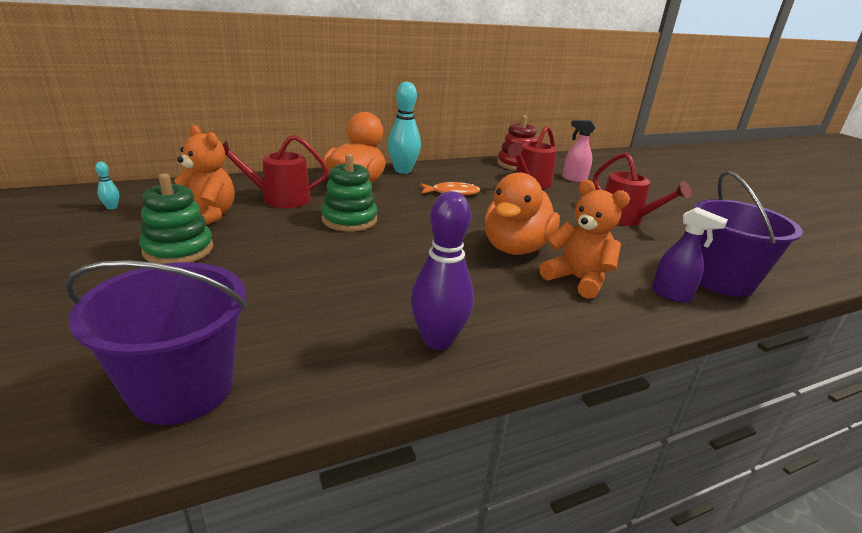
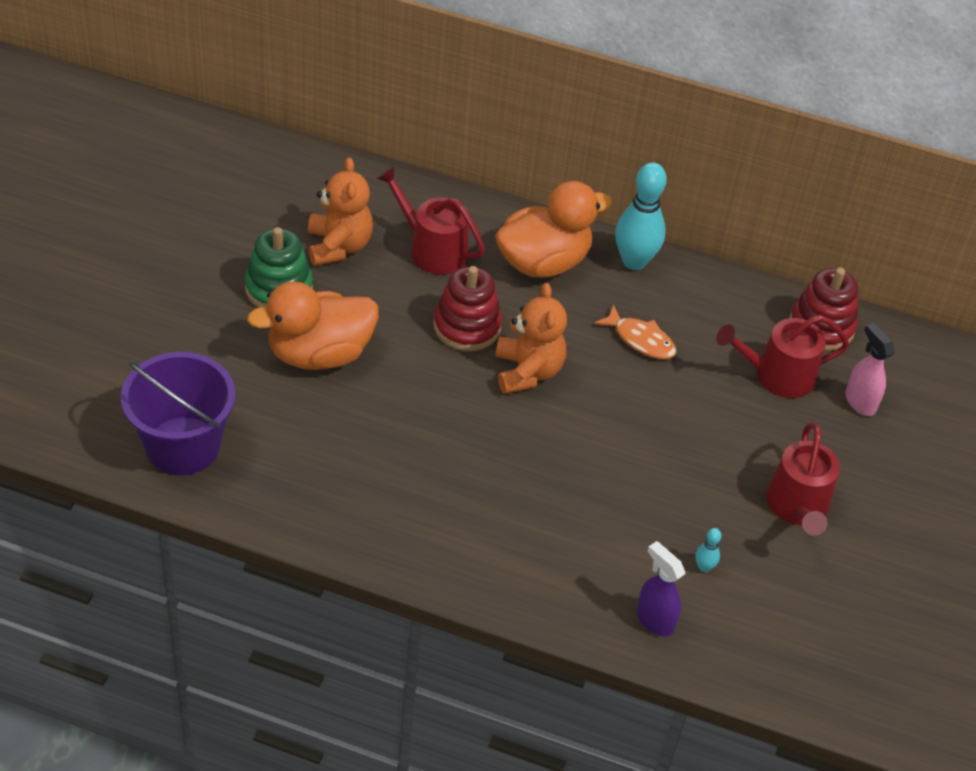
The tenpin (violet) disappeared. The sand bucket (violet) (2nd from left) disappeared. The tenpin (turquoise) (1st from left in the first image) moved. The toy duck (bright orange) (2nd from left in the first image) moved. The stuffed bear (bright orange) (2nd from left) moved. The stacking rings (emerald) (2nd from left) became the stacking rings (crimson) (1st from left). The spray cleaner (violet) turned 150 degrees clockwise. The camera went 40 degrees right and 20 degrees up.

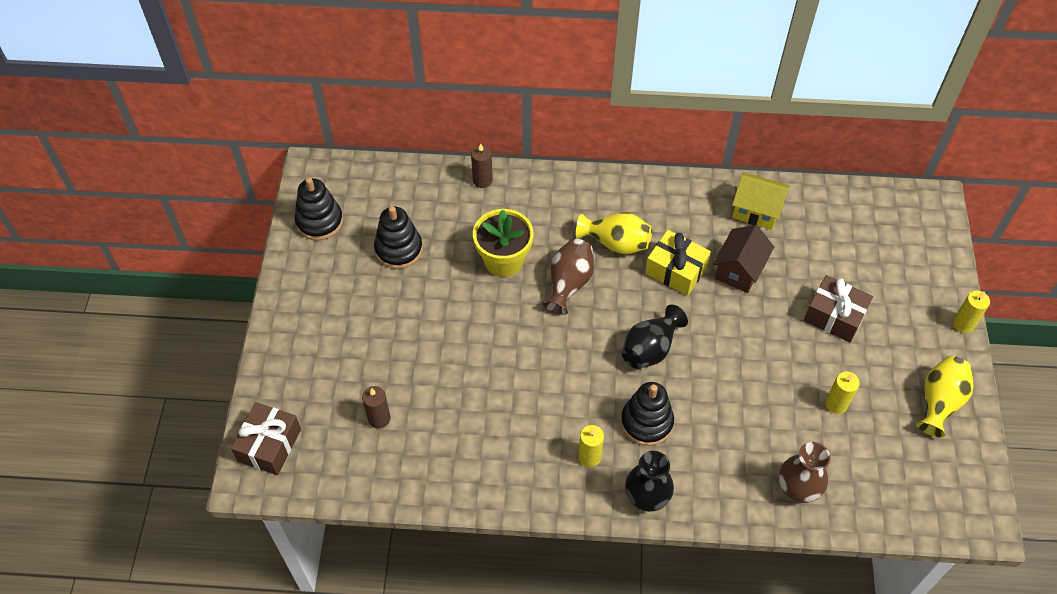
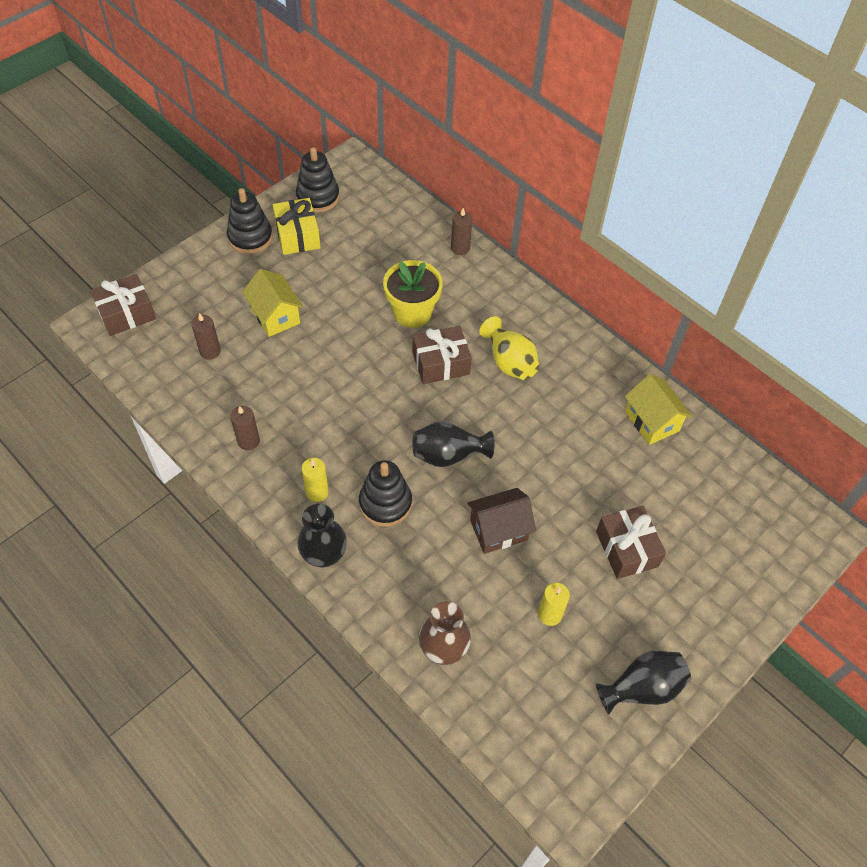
The candle (golden) (3rd from left) disappeared. The candle (dark brown) (2nd from left) appeared. The house (golden) (1st from left) appeared. The stacking rings (jet-black) (2nd from left in the first image) moved. The present (golden) moved. The house (dark brown) moved. The tall vase (dark brown) (1st from left) was replaced by the present (dark brown) (2nd from left). The tall vase (golden) (2nd from left) became the tall vase (jet-black) (3rd from left). The camera went 40 degrees right and 0 degrees up.

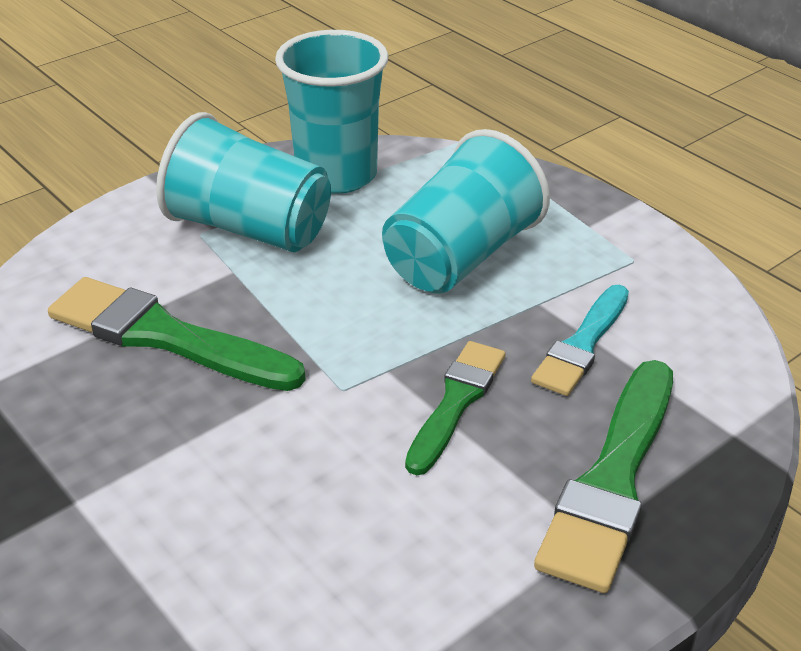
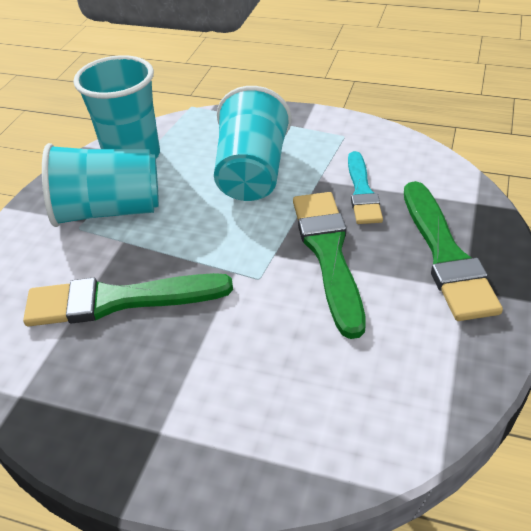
The paint brush (emerald) (2nd from left) changed to 1.57 times the size. The camera went 30 degrees left and 5 degrees up.

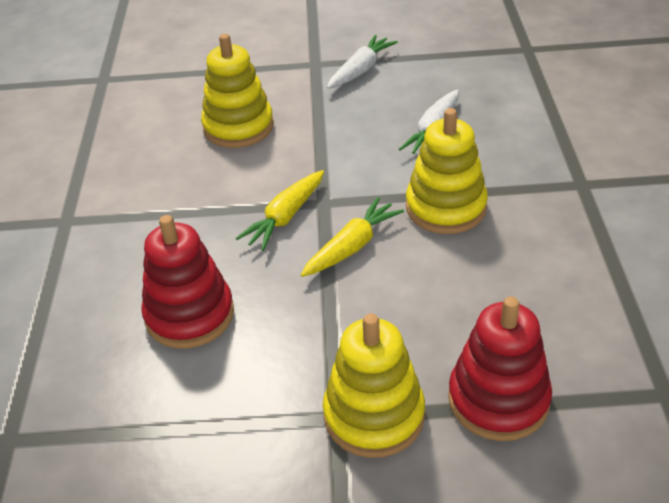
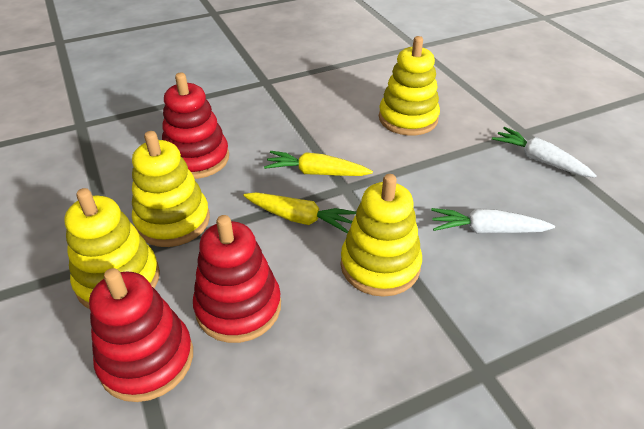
The stacking rings (golden) (2nd from left) appeared. The stacking rings (crimson) (3rd from left) appeared. The carrot (white) (1st from left in the first image) turned 150 degrees counterclockwise. The camera went 65 degrees right and 0 degrees up.

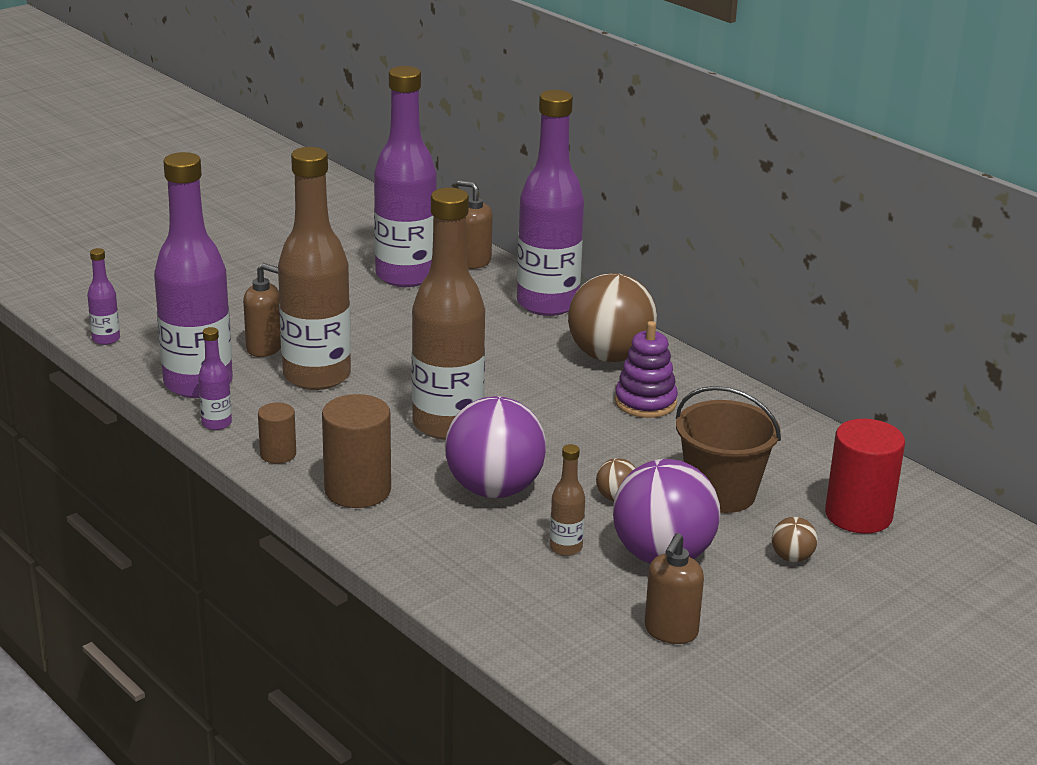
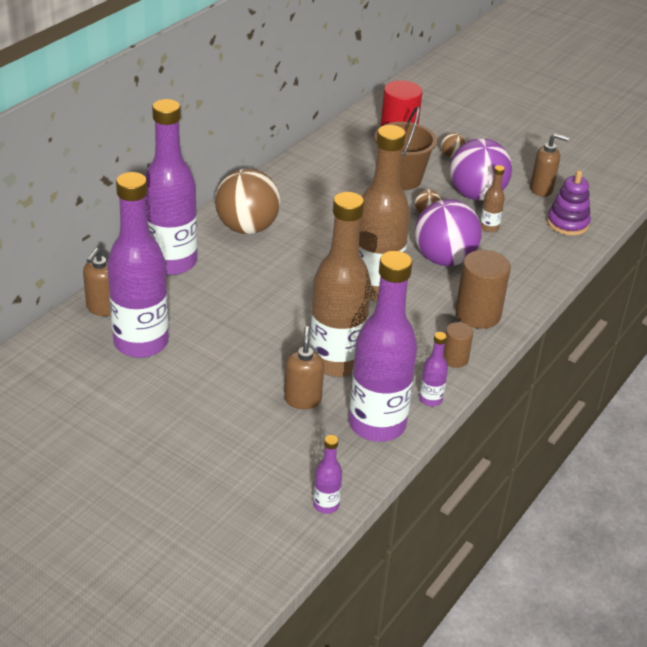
The stacking rings (violet) moved. The camera went 105 degrees left and 10 degrees up.

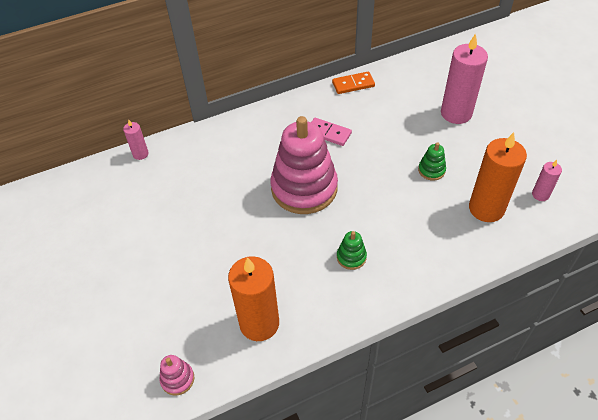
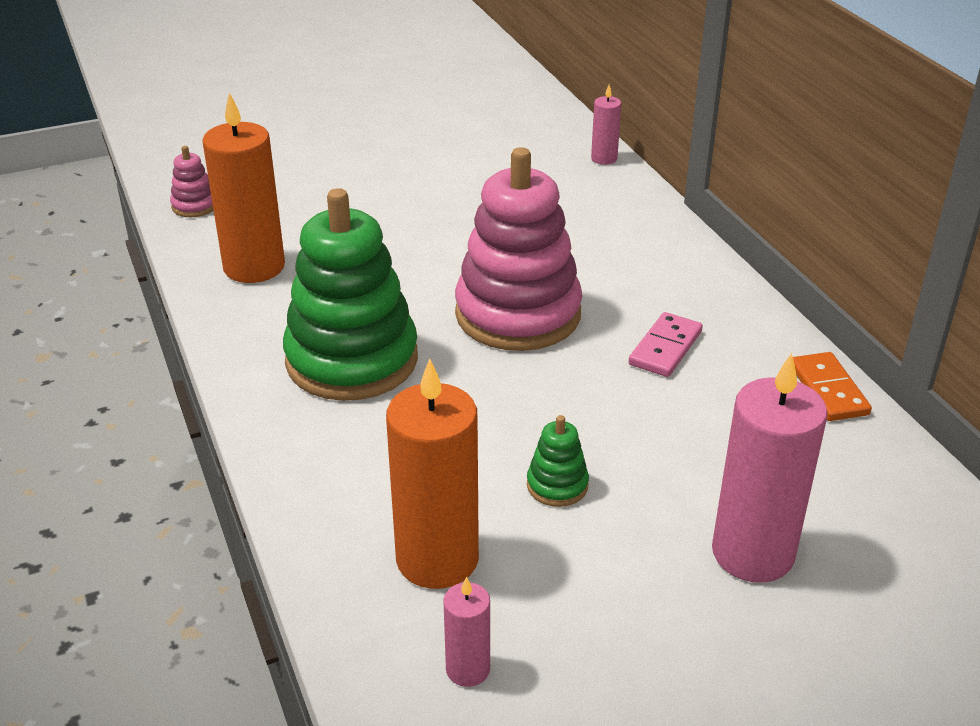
The stacking rings (emerald) (1st from left) changed to 2.43 times the size. The camera went 90 degrees right and 15 degrees down.

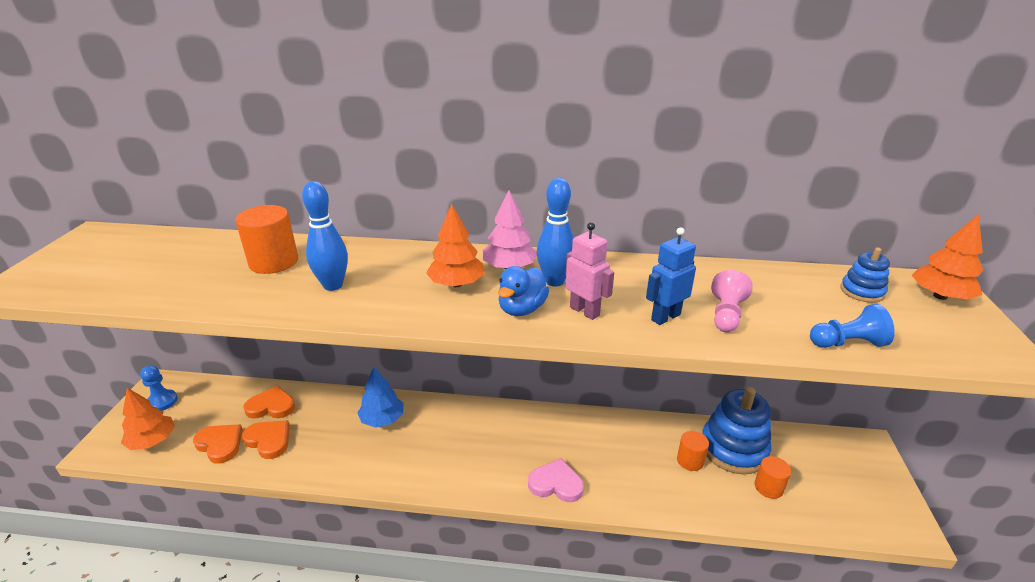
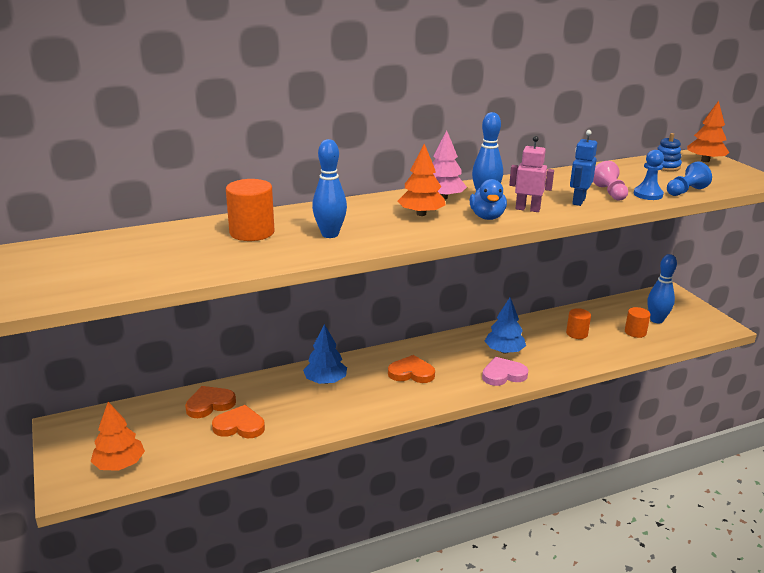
The stacking rings (cobalt) (1st from left) disappeared. The fir tree (cobalt) (2nd from left) appeared. The tenpin (cobalt) (3rd from left) appeared. The game pawn (cobalt) (1st from left) moved. The love heart (bright orange) (1st from left in the first image) moved. The camera went 30 degrees left and 5 degrees down.

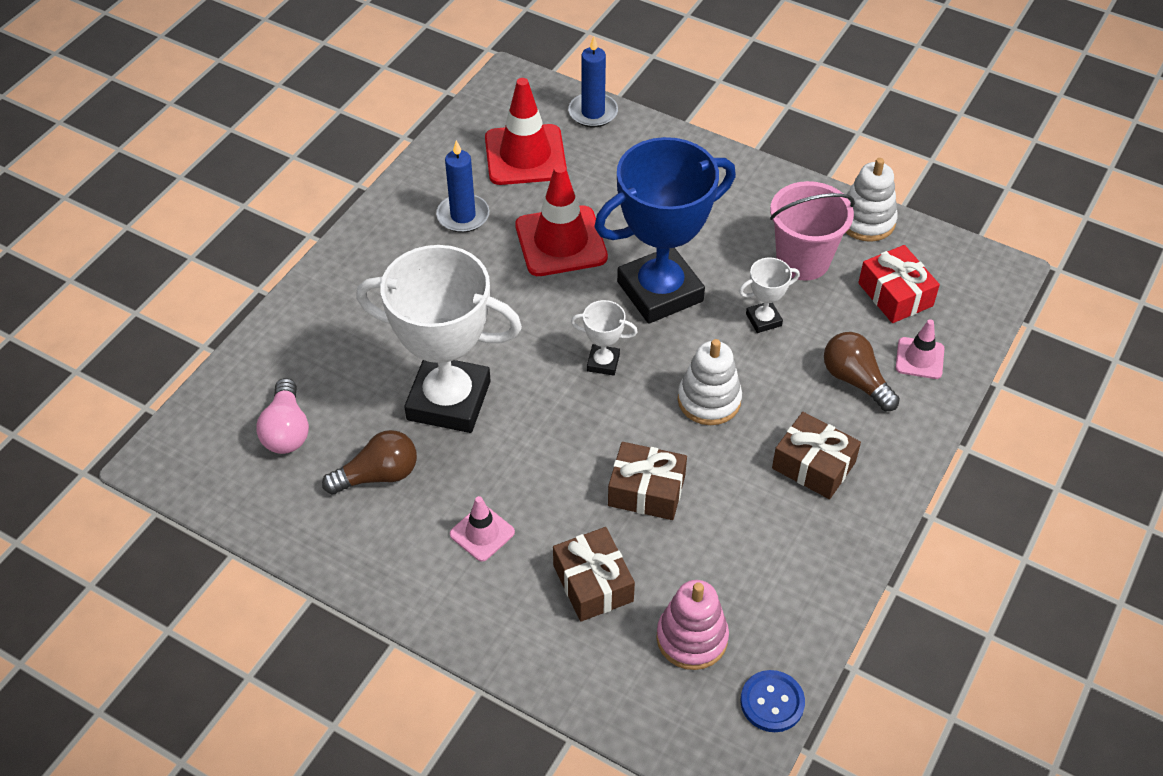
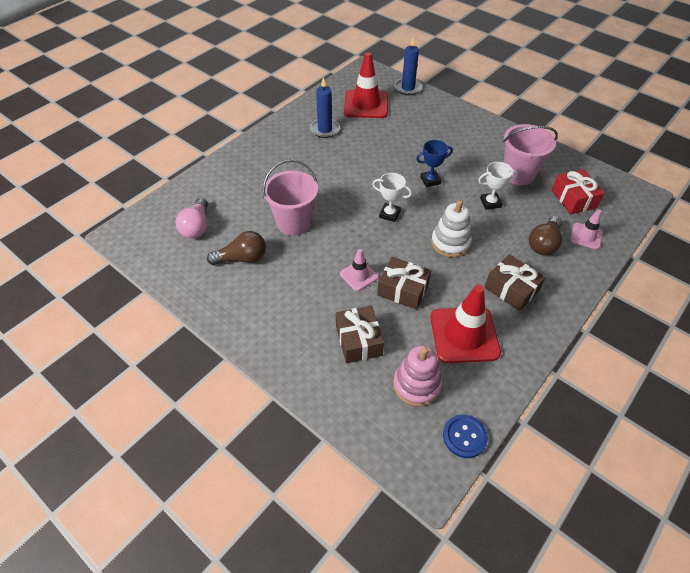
The stacking rings (white) (2nd from left) disappeared. The traffic cone (rosy) (1st from left) moved. The traffic cone (crimson) (2nd from left) moved. The award cup (white) (1st from left) was replaced by the sand bucket (rosy) (1st from left). The bulb (dark brown) (2nd from left) turned 120 degrees counterclockwise. The award cup (cobalt) changed to 0.42 times the size. The camera went 10 degrees right and 0 degrees up.

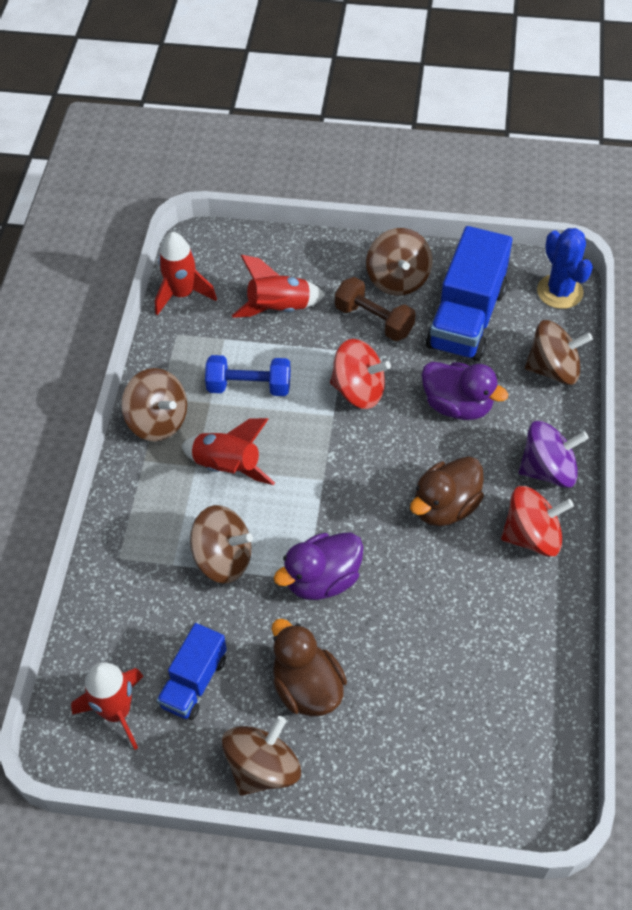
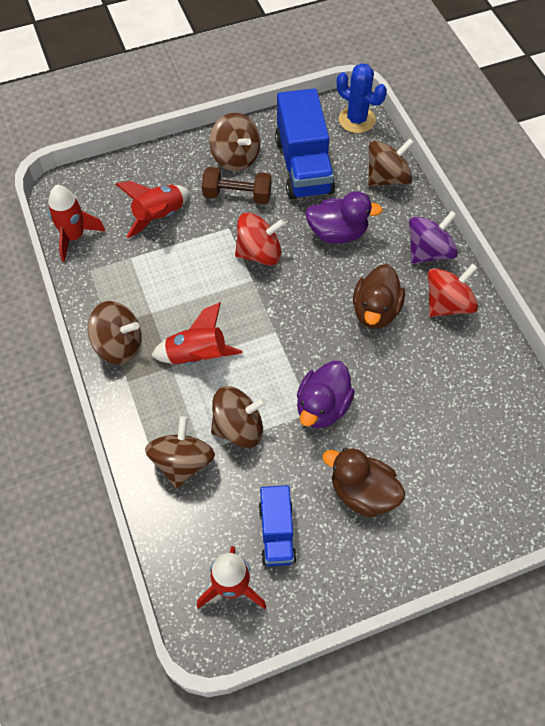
The hand weight (cobalt) disappeared. The spinning top (dark brown) (3rd from left in the first image) moved. The camera went 30 degrees left and 5 degrees up.

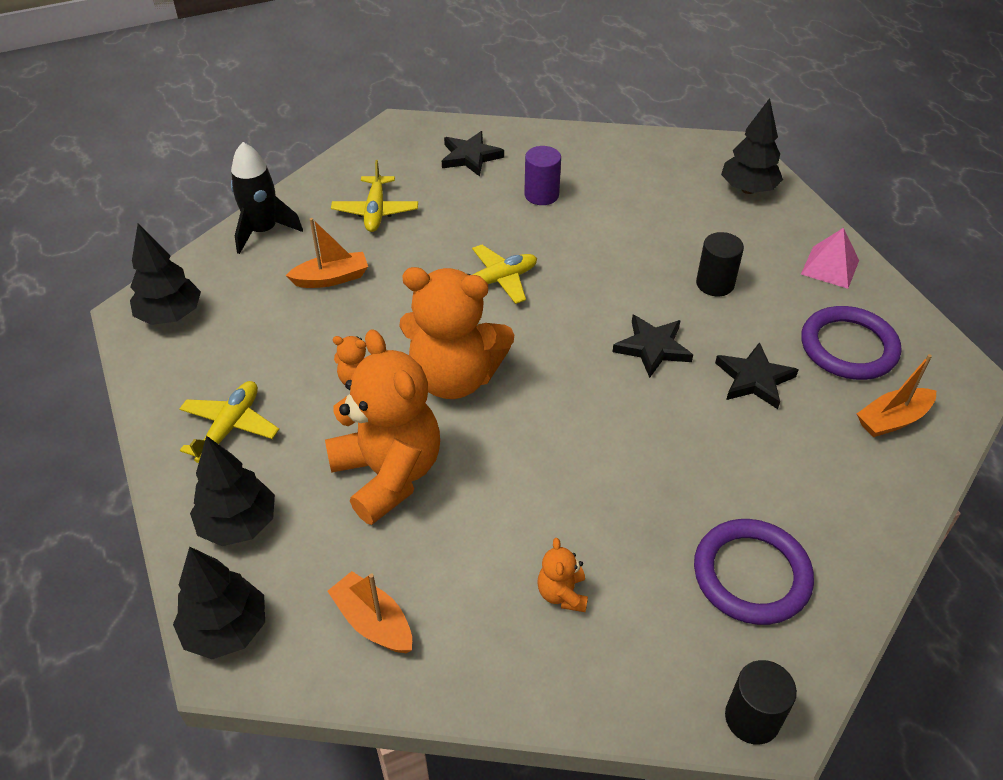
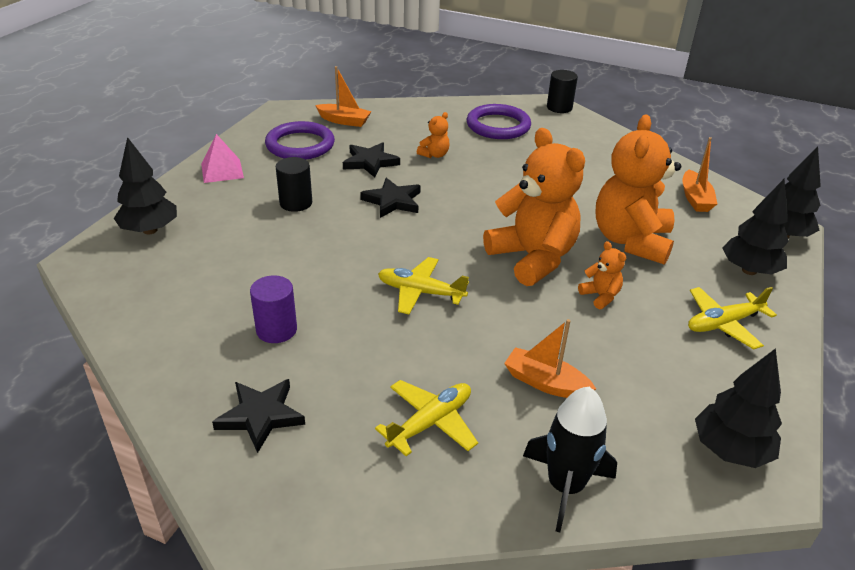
The stuffed bear (bright orange) (4th from left in the first image) moved. The camera went 135 degrees left and 10 degrees down.

